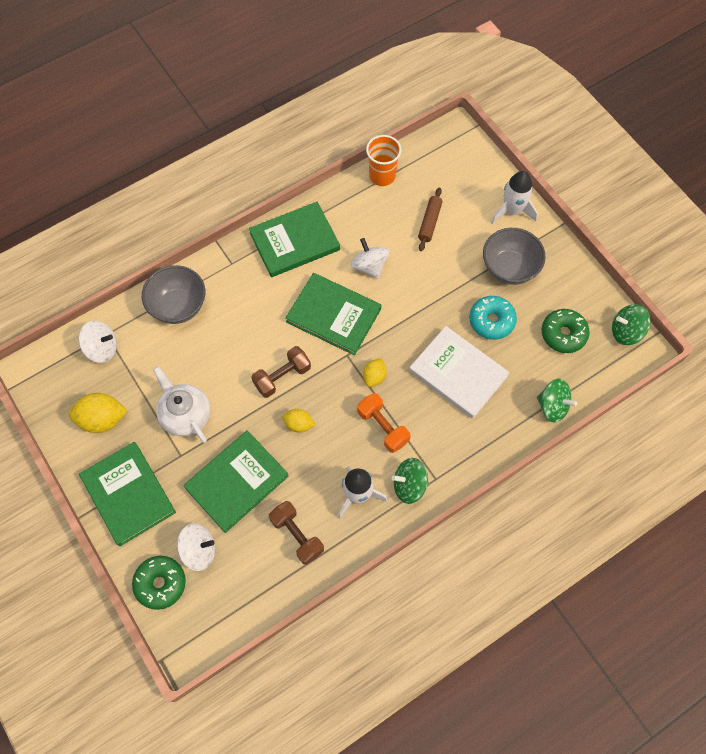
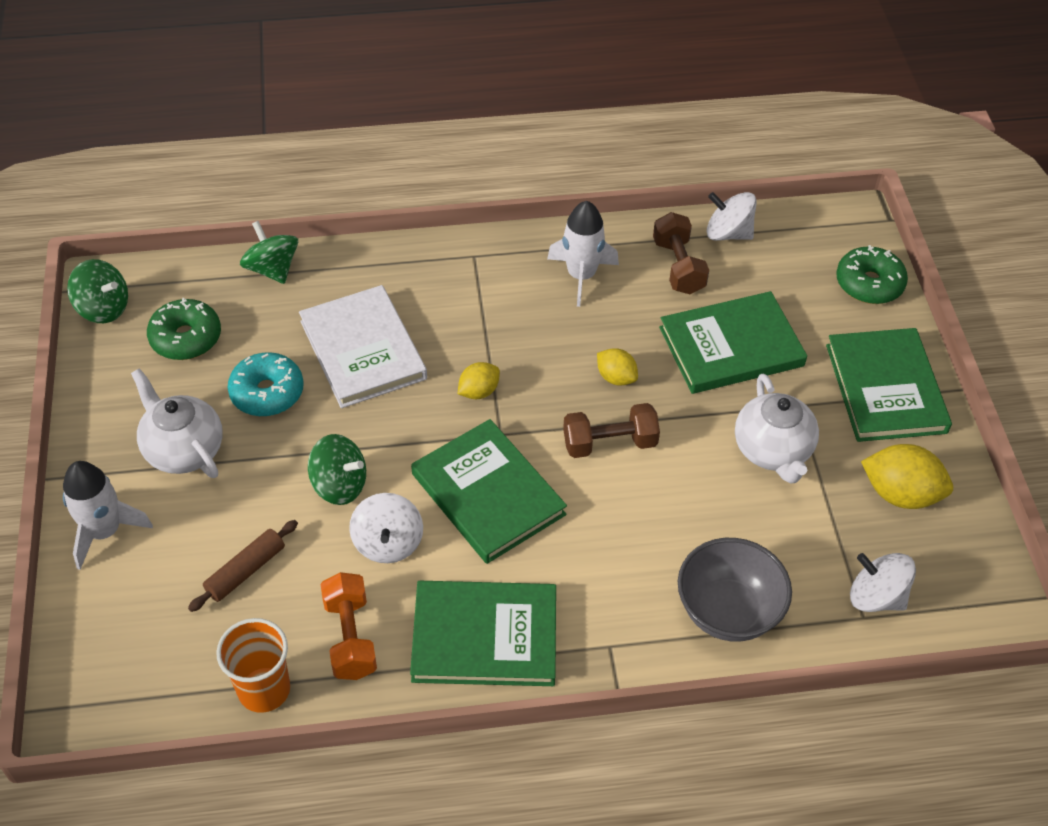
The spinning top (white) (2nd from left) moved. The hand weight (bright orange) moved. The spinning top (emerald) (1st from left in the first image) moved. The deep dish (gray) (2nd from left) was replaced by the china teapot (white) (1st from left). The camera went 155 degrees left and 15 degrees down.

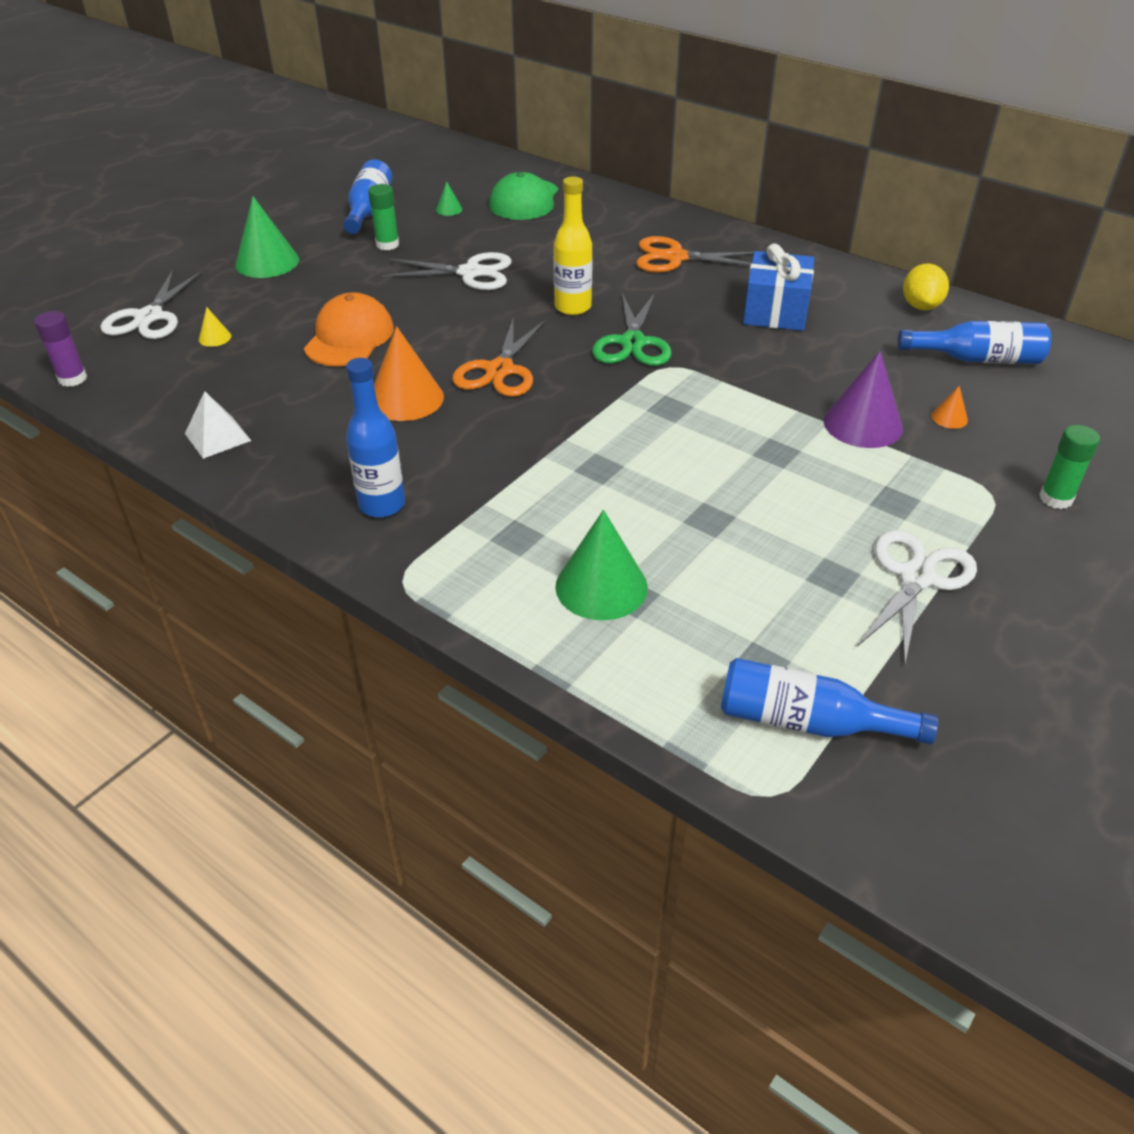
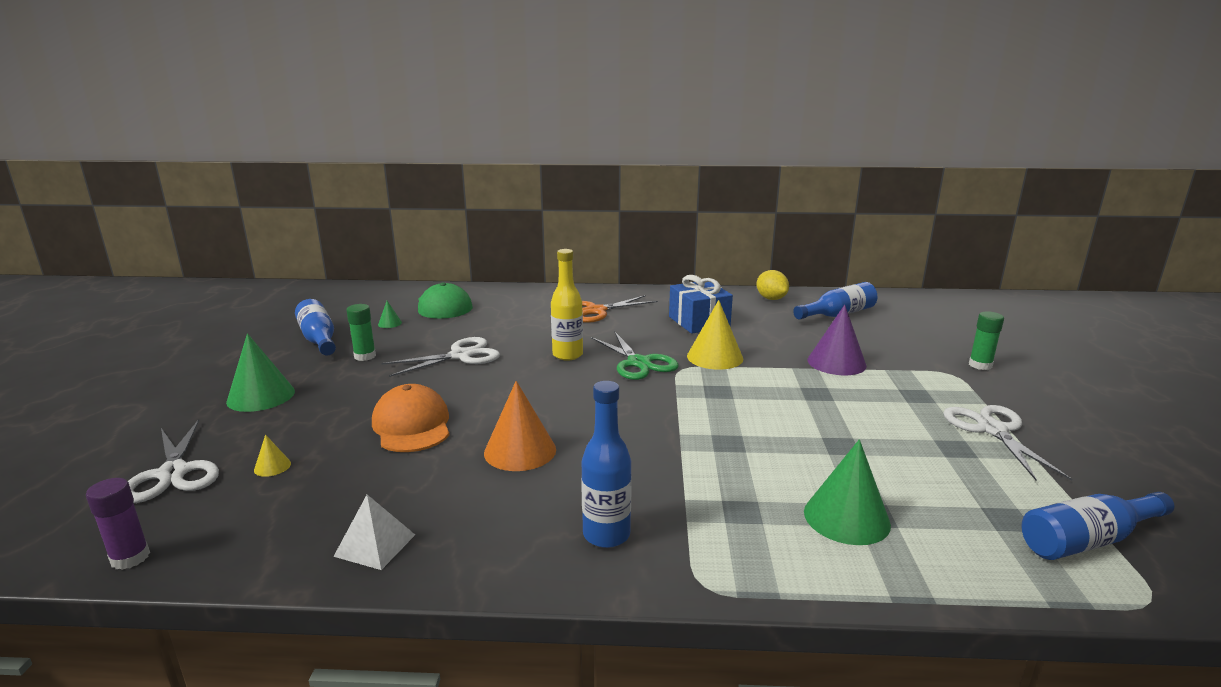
The pair of scissors (bright orange) (1st from left) disappeared. The cone shape (bright orange) (2nd from left) disappeared. The cone shape (golden) (2nd from left) appeared. The camera went 35 degrees left and 20 degrees down.

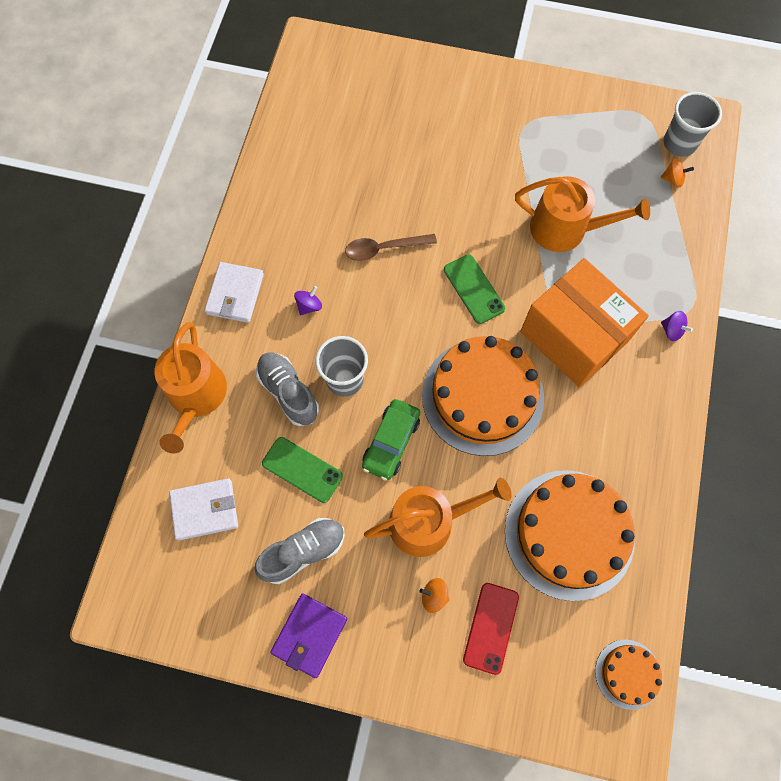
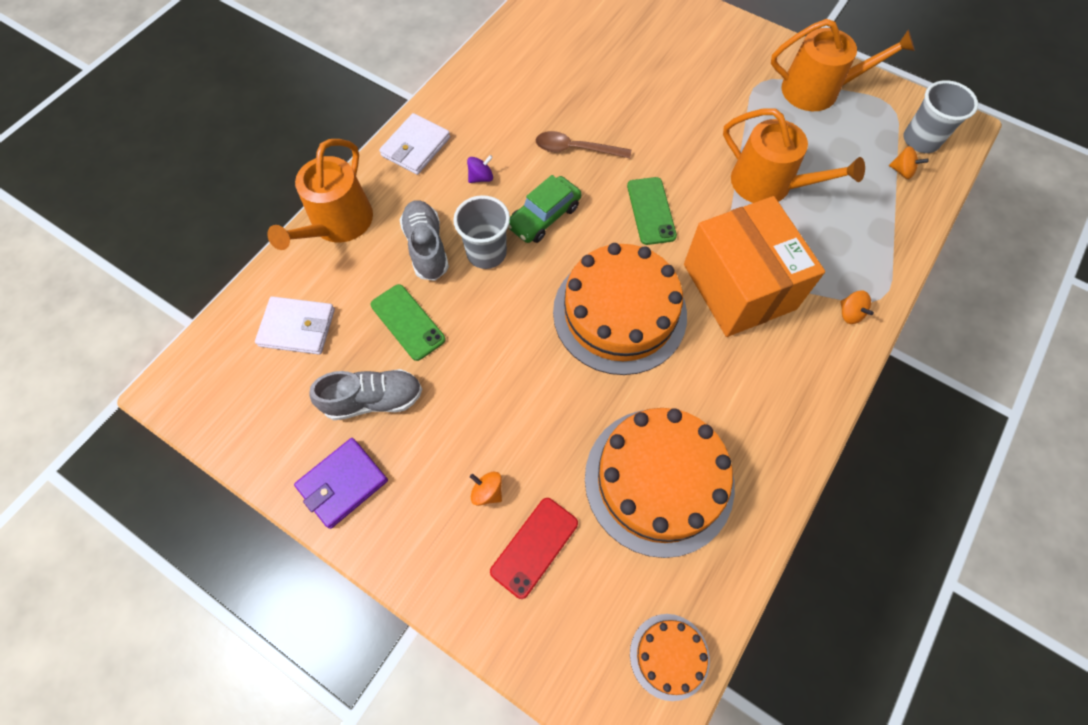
The car (emerald) moved. The sprinkling can (bright orange) (2nd from left in the first image) moved. The spinning top (violet) (2nd from left) became the spinning top (bright orange) (2nd from left). The camera went 20 degrees right and 5 degrees down.

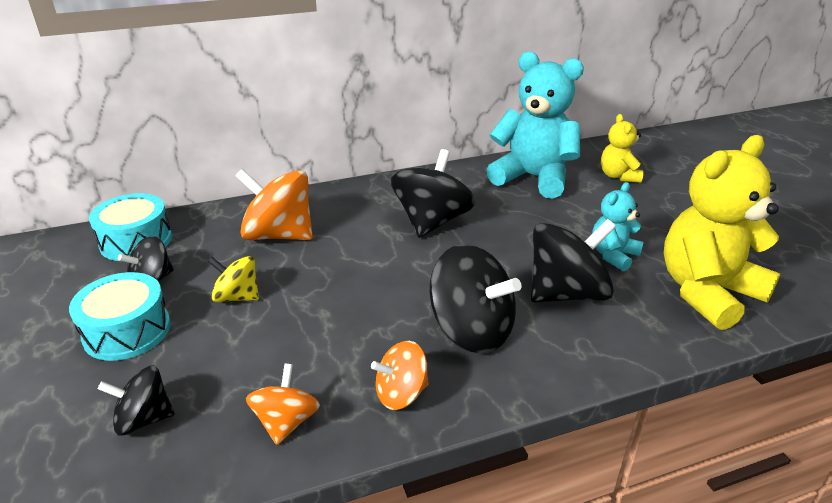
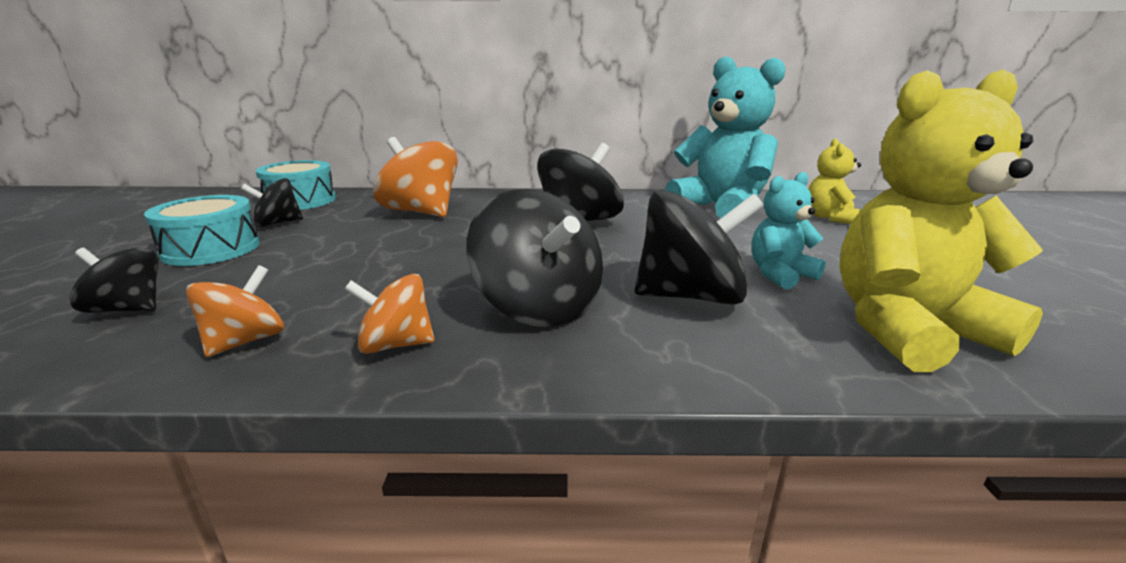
The spinning top (golden) disappeared. The camera went 20 degrees right and 10 degrees down.

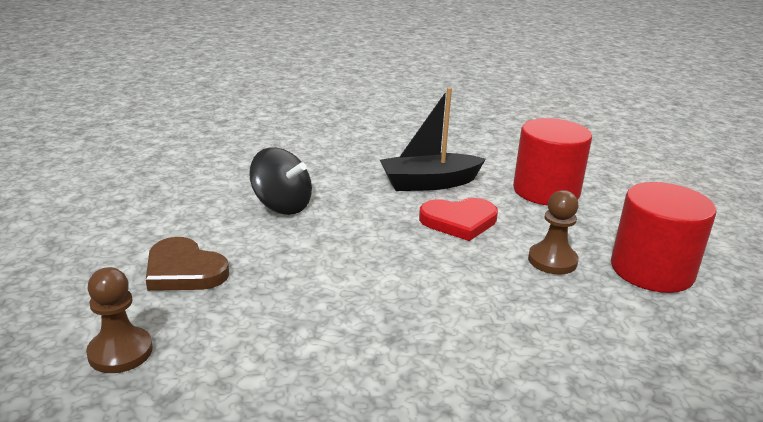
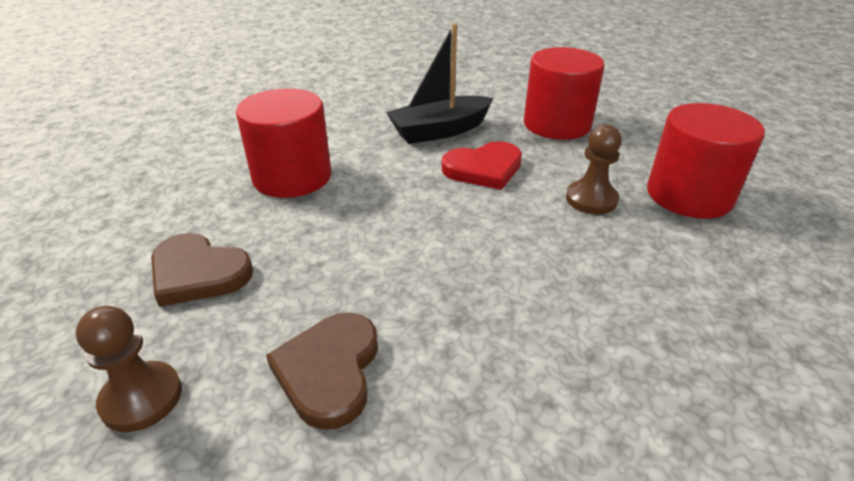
The love heart (dark brown) (2nd from left) appeared. The spinning top (jet-black) was replaced by the solid cylinder (crimson) (1st from left). The camera went 10 degrees left and 10 degrees up.

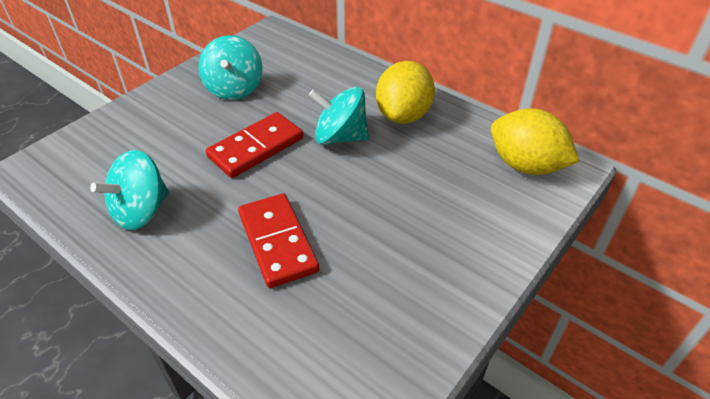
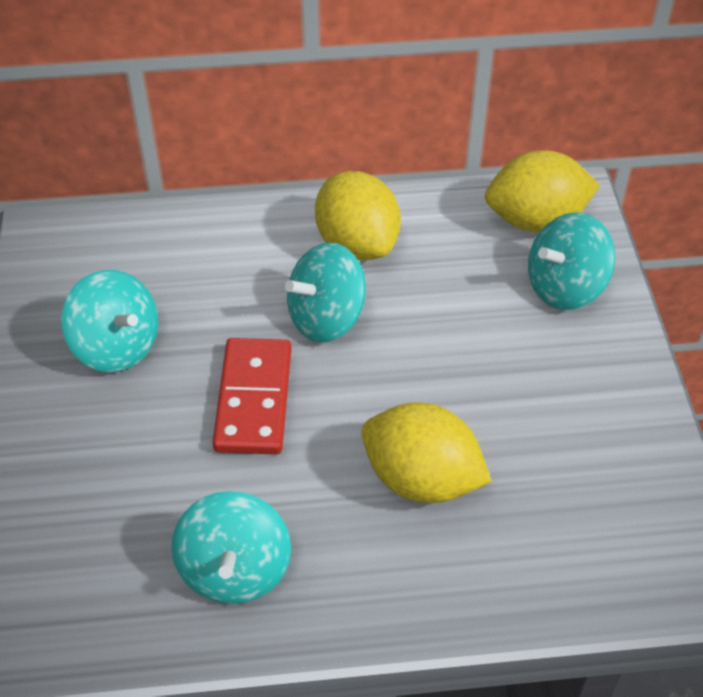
The spinning top (turquoise) (4th from left) appeared. The domino (crimson) (2nd from left) was replaced by the lemon (golden) (2nd from left). The camera went 45 degrees left and 5 degrees up.

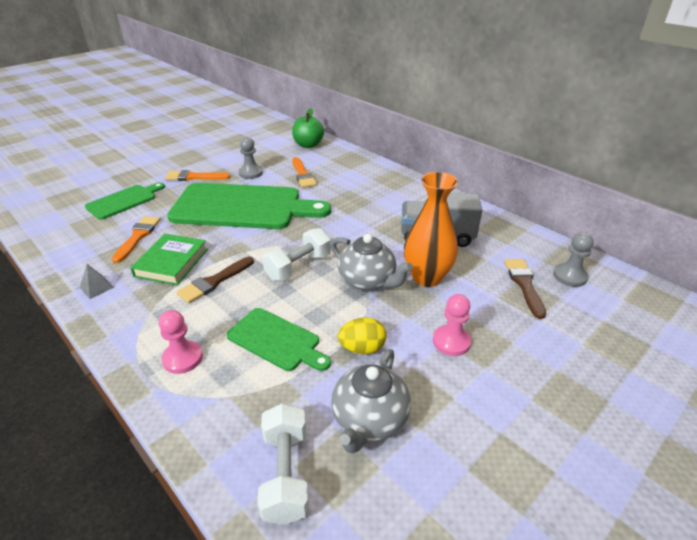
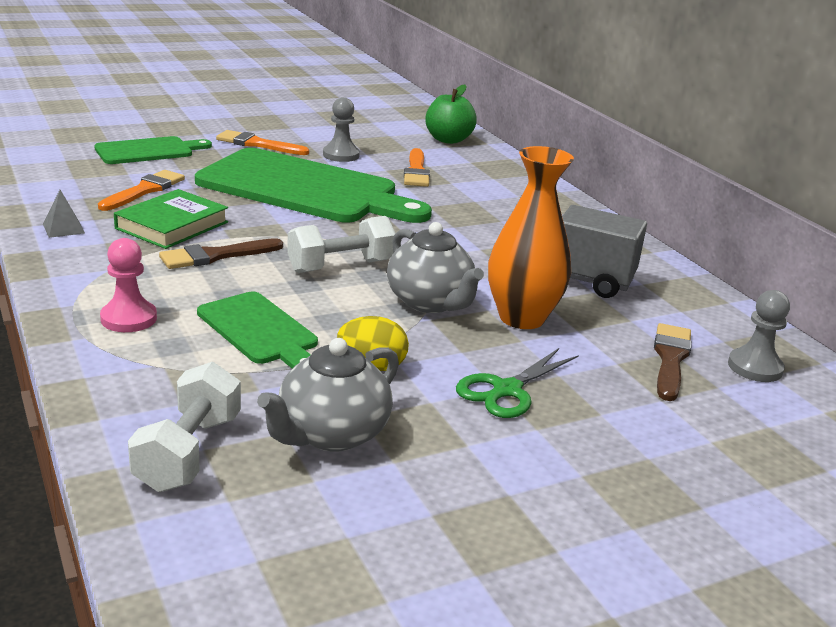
The game pawn (rosy) (2nd from left) was replaced by the pair of scissors (emerald). The camera went 15 degrees right and 10 degrees down.

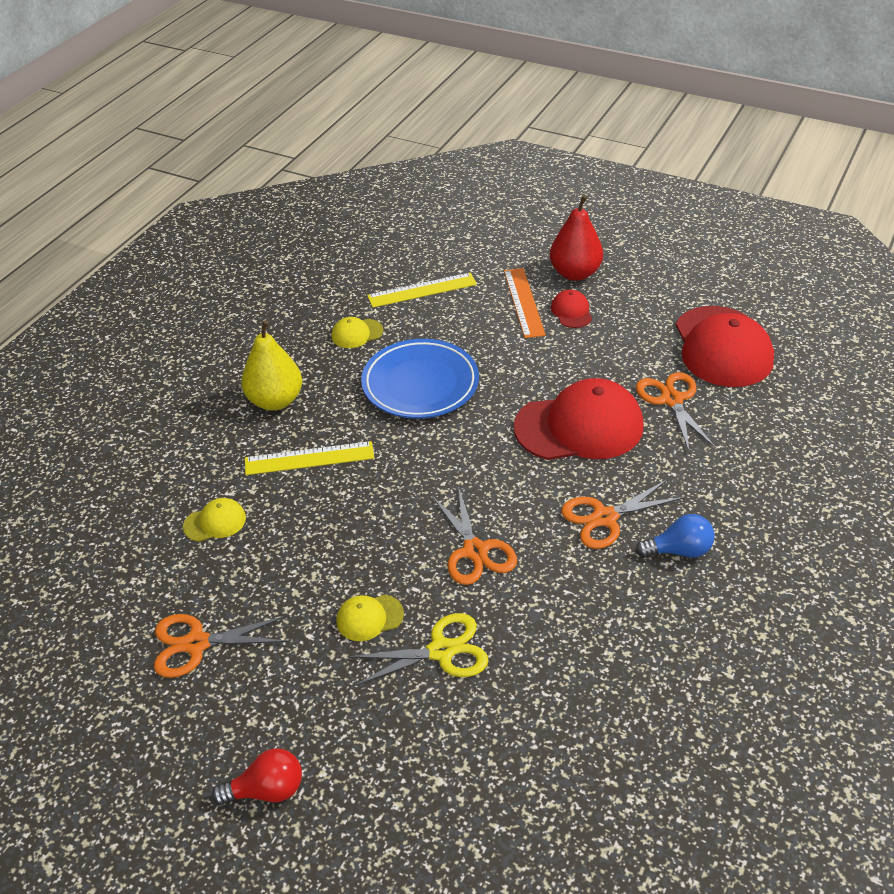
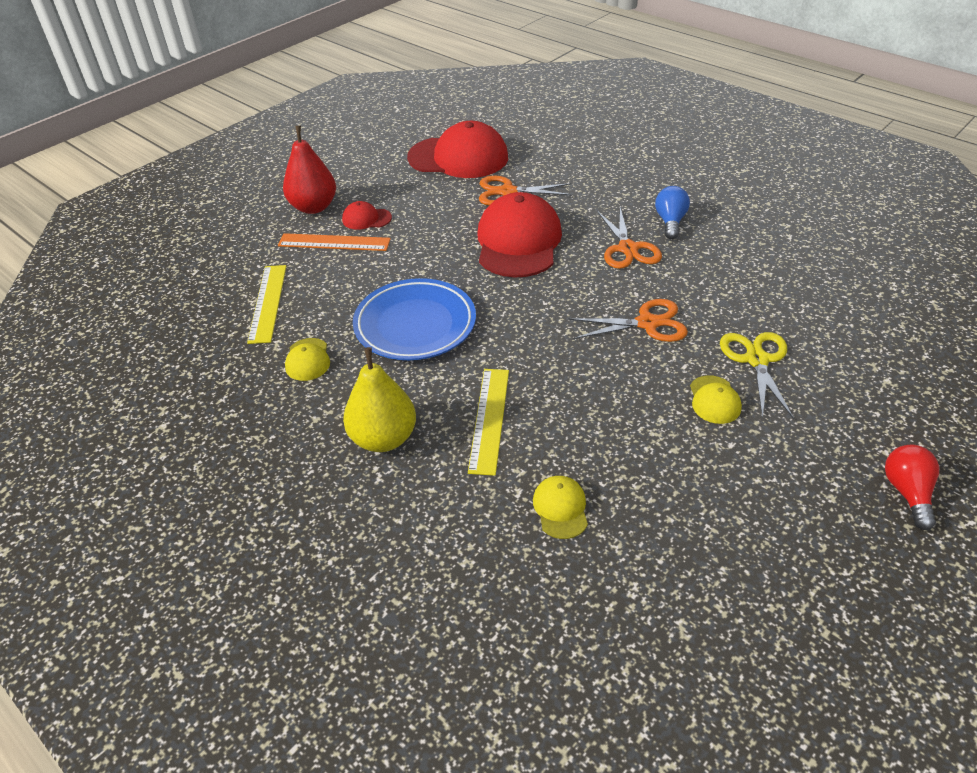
The pair of scissors (bright orange) (1st from left) disappeared. The camera went 75 degrees left and 0 degrees up.

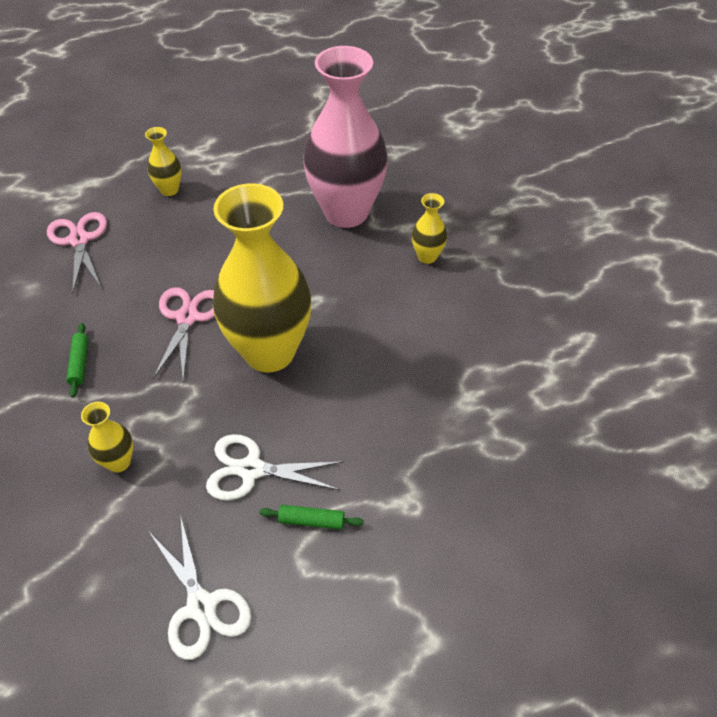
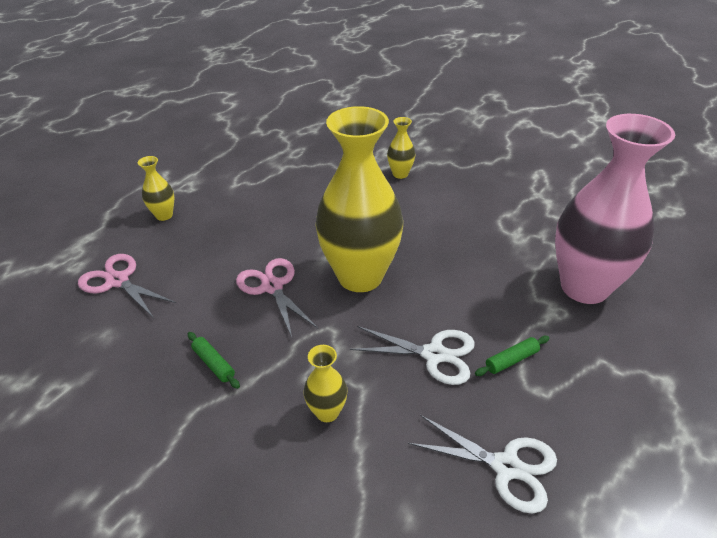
The tall vase (rosy) moved. The pair of scissors (white) (2nd from left in the first image) turned 135 degrees counterclockwise. The camera went 35 degrees left and 10 degrees down.

